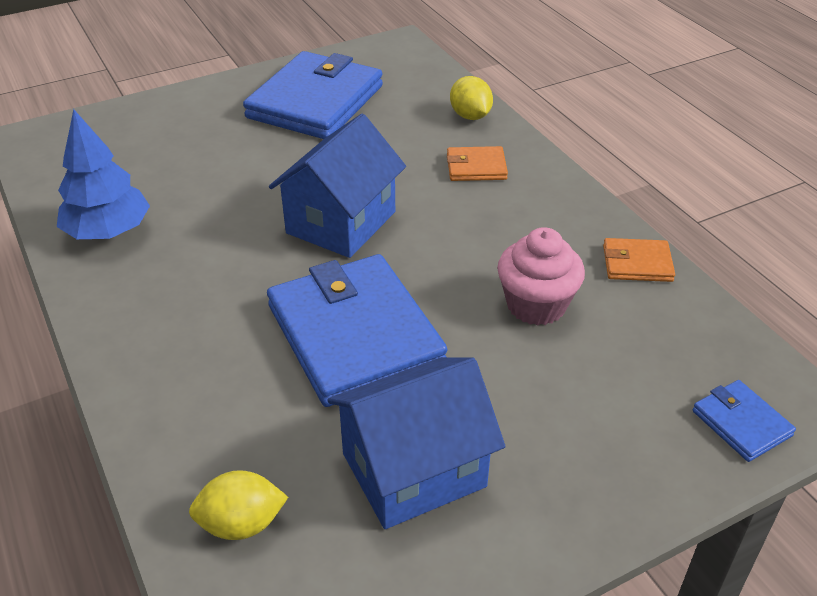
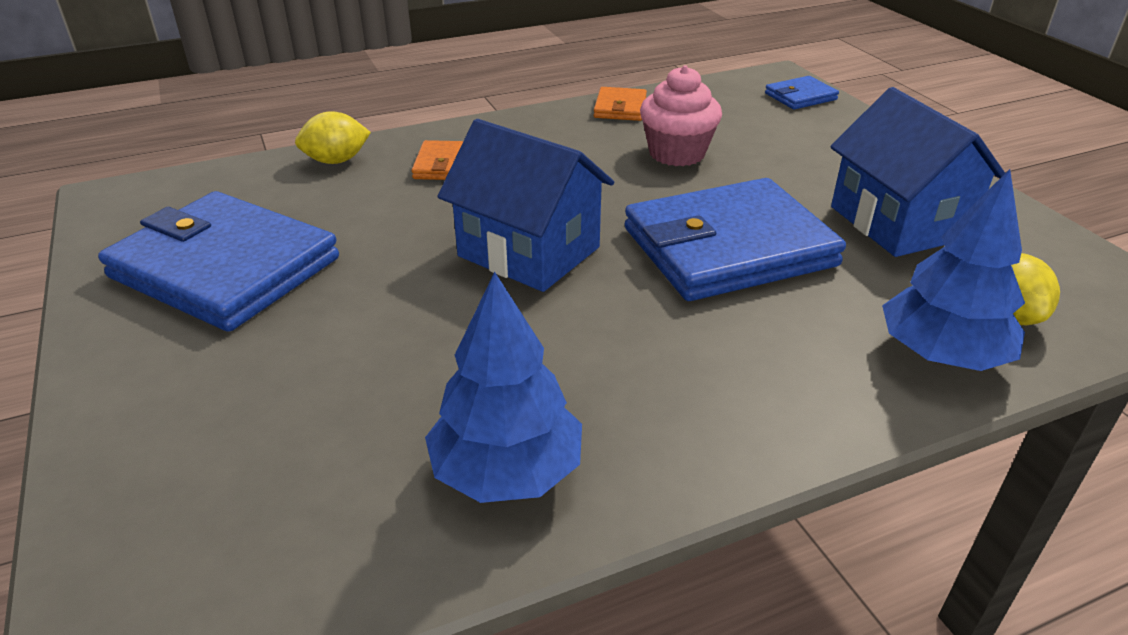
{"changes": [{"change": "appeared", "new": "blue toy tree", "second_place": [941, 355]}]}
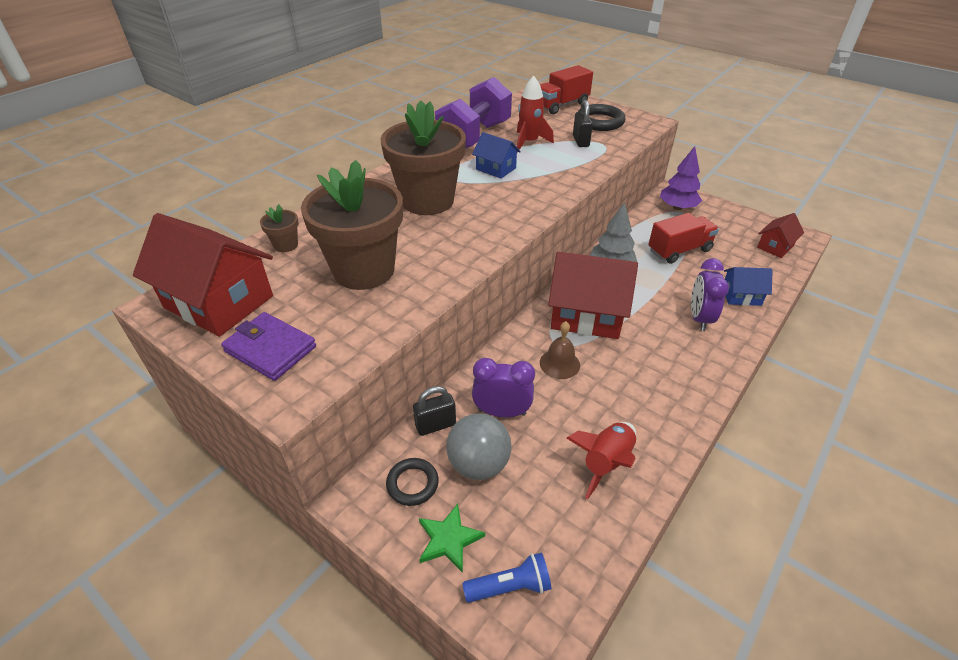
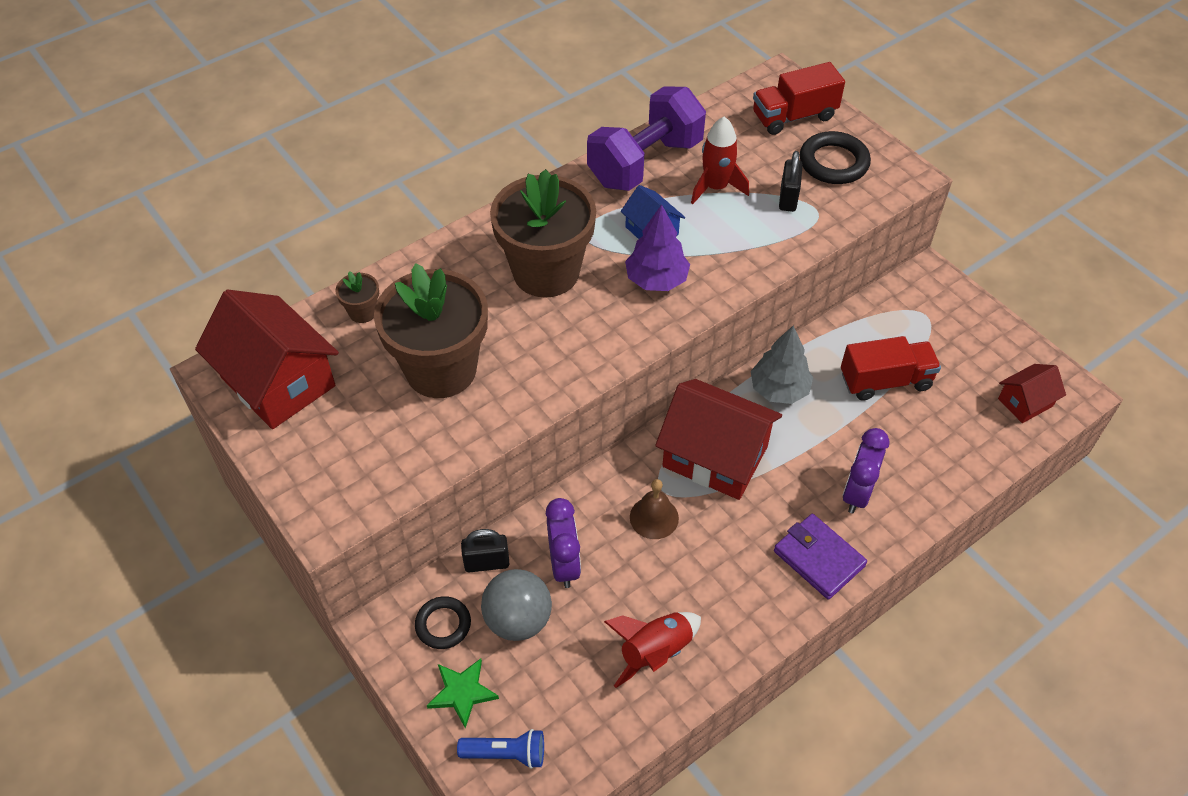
{"changes": [{"change": "relocated", "old": "royal purple card wallet", "first_place": [270, 349], "second_place": [818, 558]}, {"change": "spun", "old": "royal purple bedside clock", "first_place": [502, 412], "second_place": [564, 564], "degrees": 60}, {"change": "relocated", "old": "royal purple toy tree", "first_place": [677, 207], "second_place": [656, 280]}, {"change": "missing", "old": "blue cottage", "first_place": [741, 296]}]}
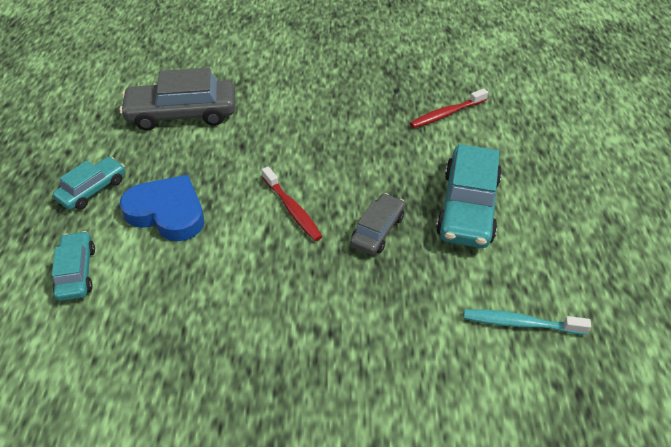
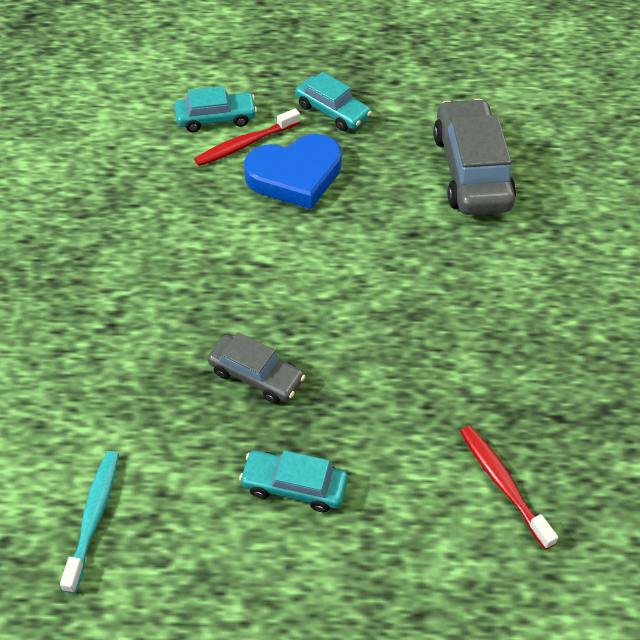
{"changes": [{"change": "spun", "old": "blue heart", "first_place": [167, 212], "second_place": [295, 176], "degrees": 45}, {"change": "relocated", "old": "red tooth brush", "first_place": [292, 209], "second_place": [245, 144]}, {"change": "size", "old": "aqua automobile", "first_place": [467, 207], "second_place": [294, 486], "factor": 0.58}]}
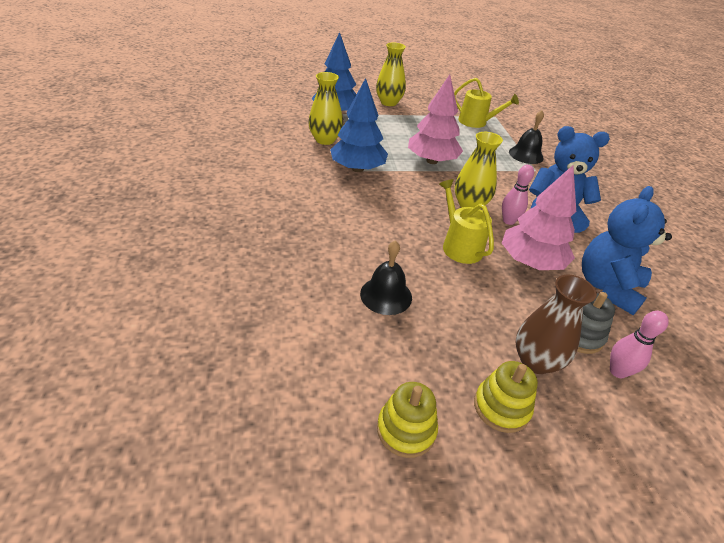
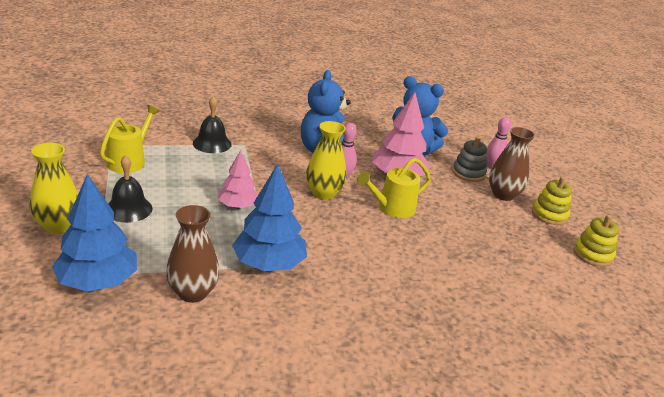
{"changes": [{"change": "colour", "old": "bright yellow tall vase", "new": "brown tall vase", "first_place": [325, 140], "second_place": [192, 293]}, {"change": "relocated", "old": "black hand bell", "first_place": [386, 295], "second_place": [128, 209]}, {"change": "size", "old": "pink toy tree", "first_place": [432, 161], "second_place": [237, 206], "factor": 0.62}]}
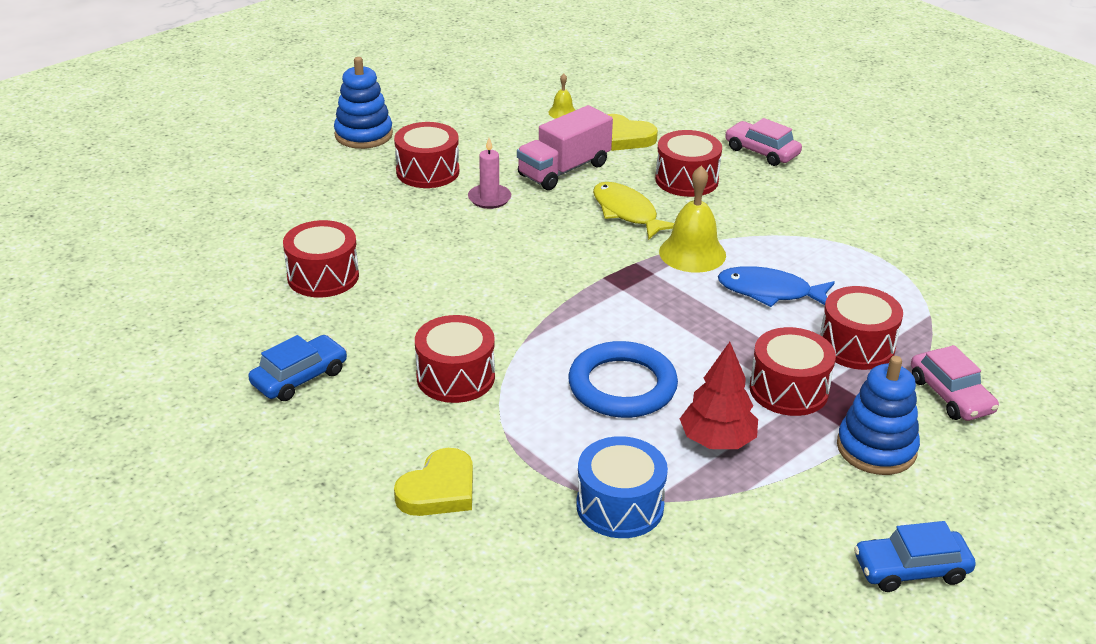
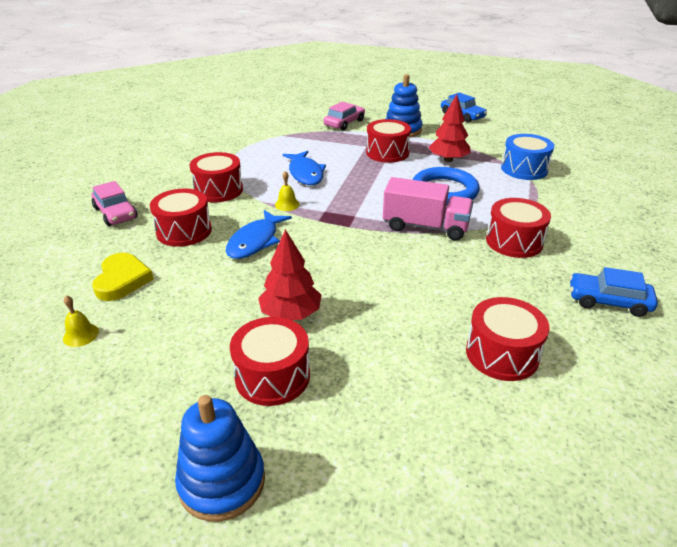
{"changes": [{"change": "missing", "old": "bright yellow heart", "first_place": [439, 489]}, {"change": "exchanged", "old": "pink pillar candle", "new": "red toy tree", "first_place": [489, 198], "second_place": [291, 314]}, {"change": "relocated", "old": "pink truck", "first_place": [564, 170], "second_place": [425, 227]}, {"change": "colour", "old": "bright yellow fish", "new": "blue fish", "first_place": [627, 212], "second_place": [255, 241]}, {"change": "size", "old": "bright yellow hand bell", "first_place": [692, 253], "second_place": [287, 204], "factor": 0.5}, {"change": "spun", "old": "pink automobile", "first_place": [761, 152], "second_place": [115, 213], "degrees": -45}, {"change": "relocated", "old": "red snare drum", "first_place": [856, 346], "second_place": [218, 190]}]}
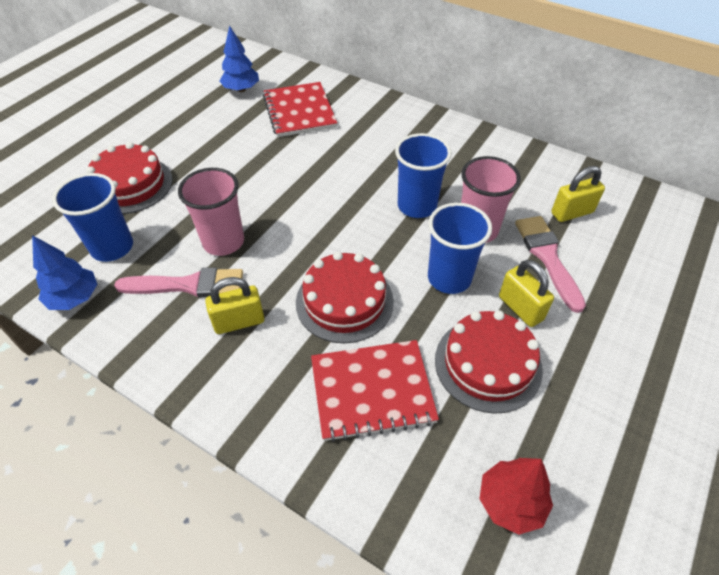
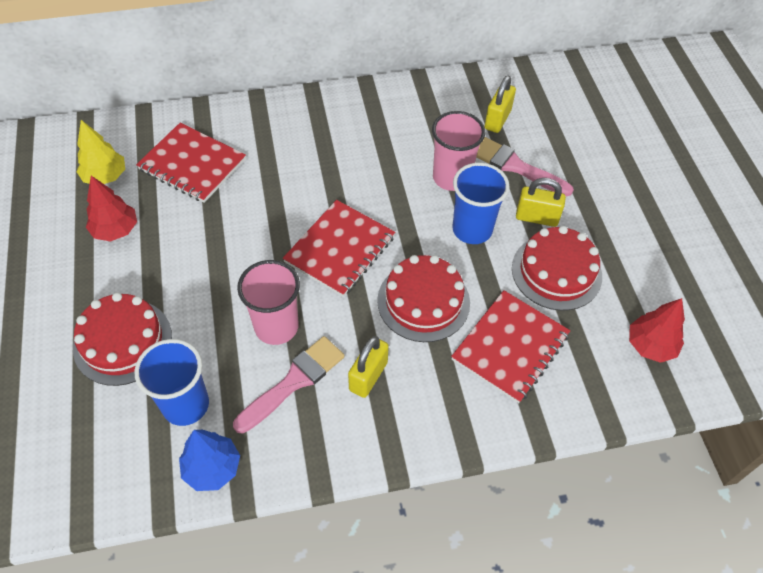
{"changes": [{"change": "colour", "old": "blue toy tree", "new": "bright yellow toy tree", "first_place": [241, 89], "second_place": [105, 177]}, {"change": "missing", "old": "blue cup", "first_place": [417, 206]}, {"change": "appeared", "new": "red toy tree", "second_place": [115, 230]}, {"change": "appeared", "new": "red notebook", "second_place": [340, 249]}]}
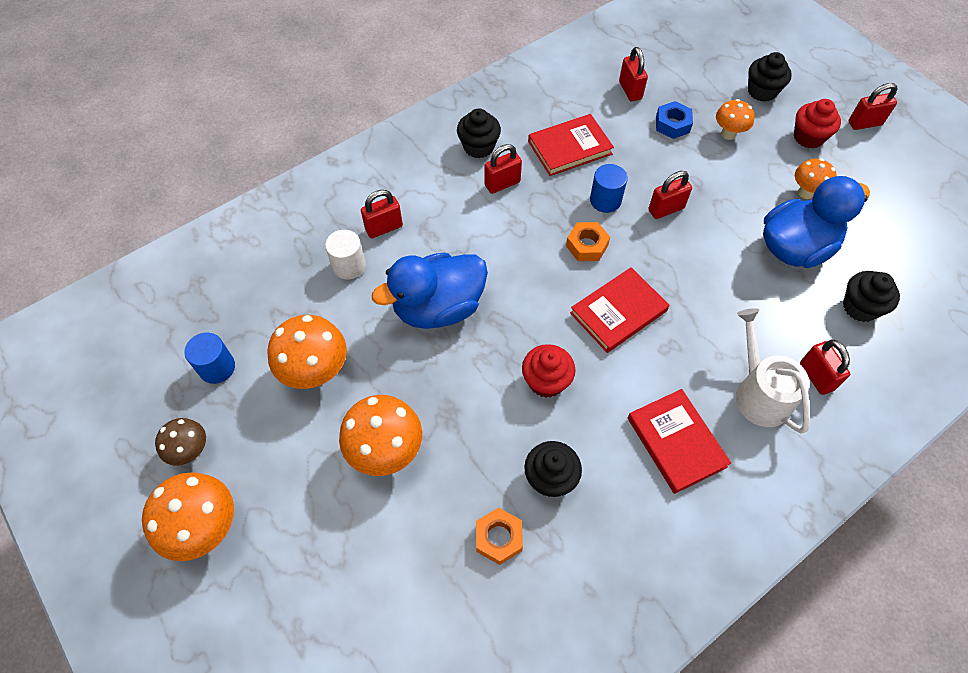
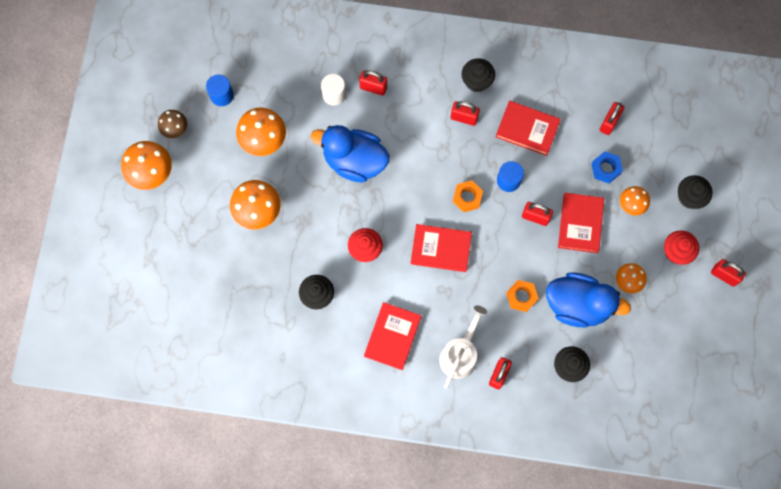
{"changes": [{"change": "relocated", "old": "orange-coloured hex nut", "first_place": [498, 538], "second_place": [521, 297]}, {"change": "appeared", "new": "red book", "second_place": [580, 223]}]}
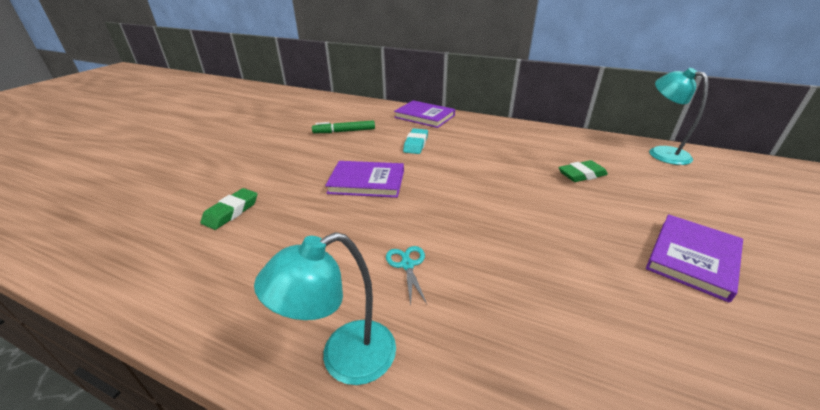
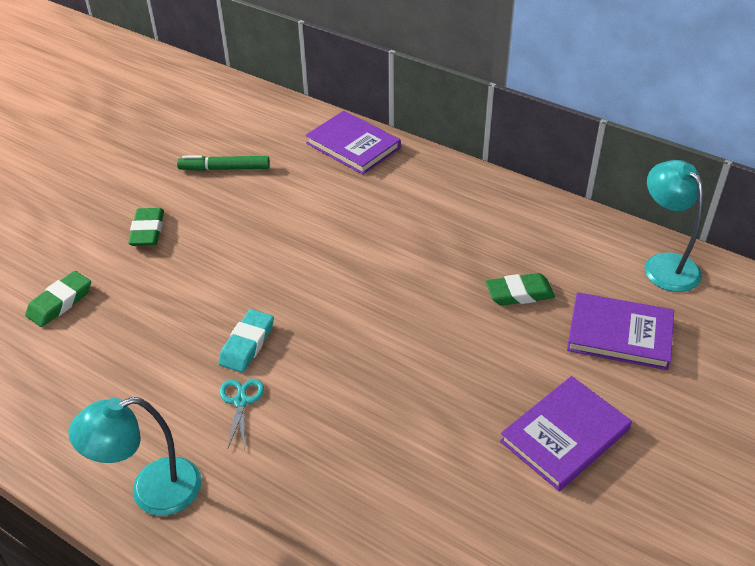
{"changes": [{"change": "relocated", "old": "royal purple book", "first_place": [367, 182], "second_place": [619, 334]}, {"change": "relocated", "old": "aqua gum eraser", "first_place": [416, 144], "second_place": [247, 344]}, {"change": "appeared", "new": "emerald gum eraser", "second_place": [147, 231]}]}
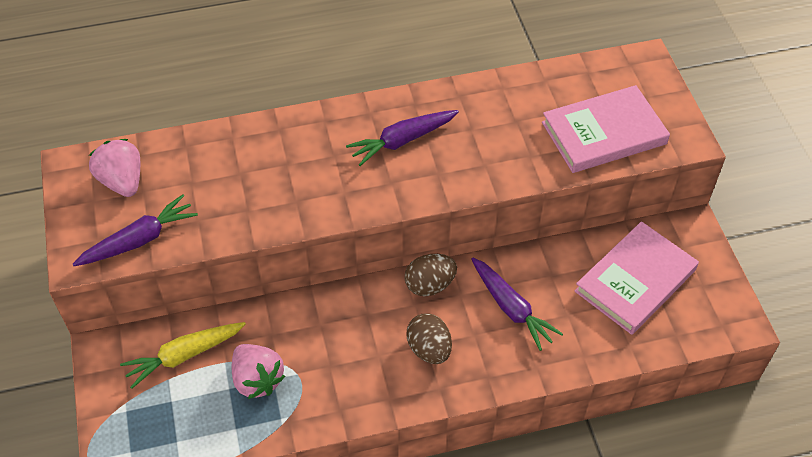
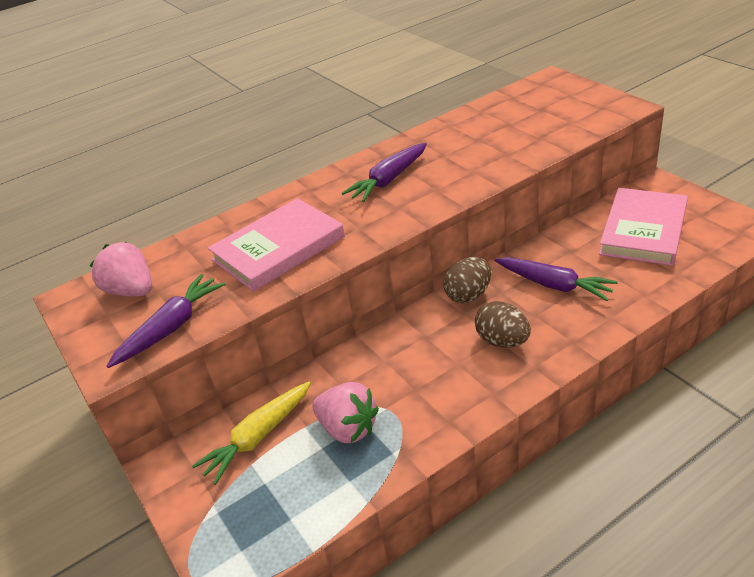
{"changes": [{"change": "relocated", "old": "pink book", "first_place": [603, 133], "second_place": [278, 249]}]}
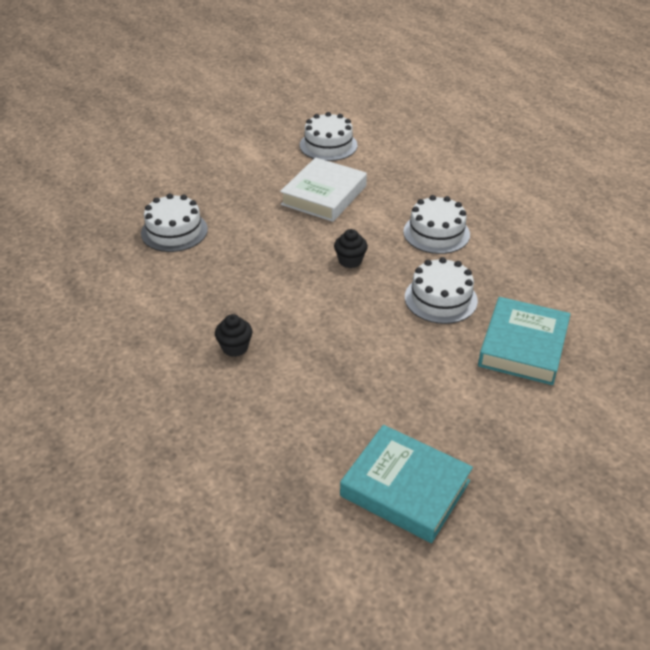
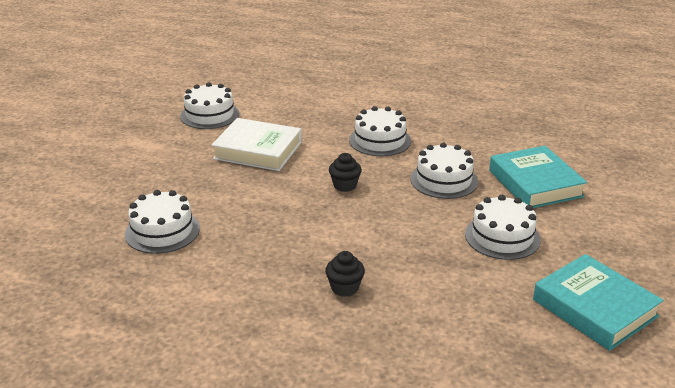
{"changes": [{"change": "spun", "old": "white book", "first_place": [324, 195], "second_place": [258, 150], "degrees": -60}, {"change": "spun", "old": "aqua book", "first_place": [405, 488], "second_place": [594, 308], "degrees": 60}, {"change": "appeared", "new": "white cake", "second_place": [502, 237]}]}
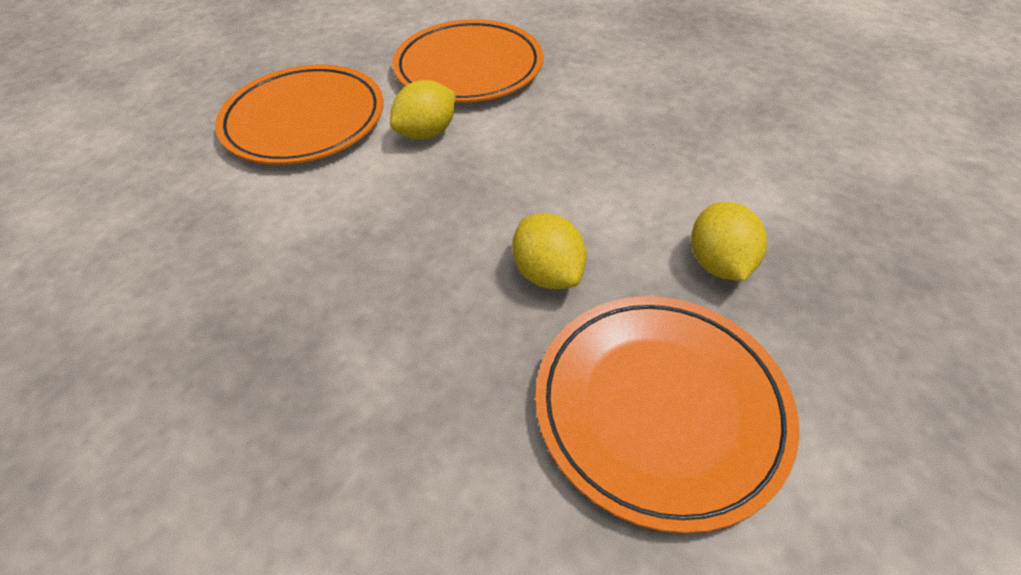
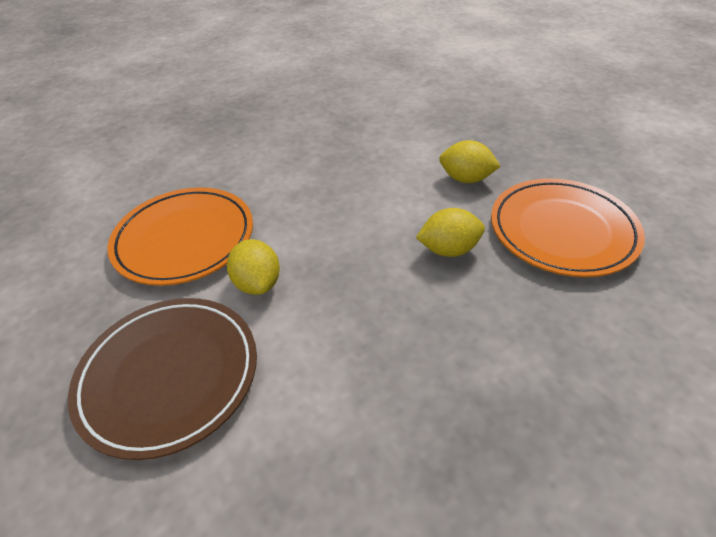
{"changes": [{"change": "colour", "old": "orange-coloured dinner plate", "new": "brown dinner plate", "first_place": [304, 120], "second_place": [169, 376]}]}
